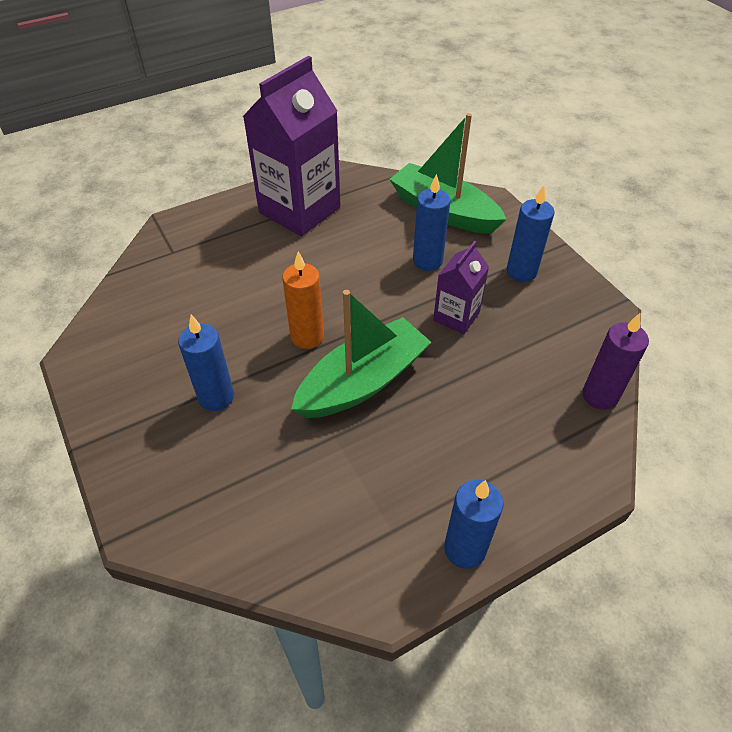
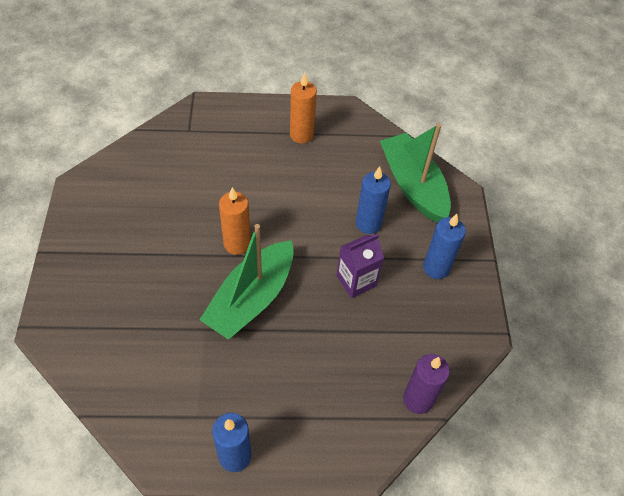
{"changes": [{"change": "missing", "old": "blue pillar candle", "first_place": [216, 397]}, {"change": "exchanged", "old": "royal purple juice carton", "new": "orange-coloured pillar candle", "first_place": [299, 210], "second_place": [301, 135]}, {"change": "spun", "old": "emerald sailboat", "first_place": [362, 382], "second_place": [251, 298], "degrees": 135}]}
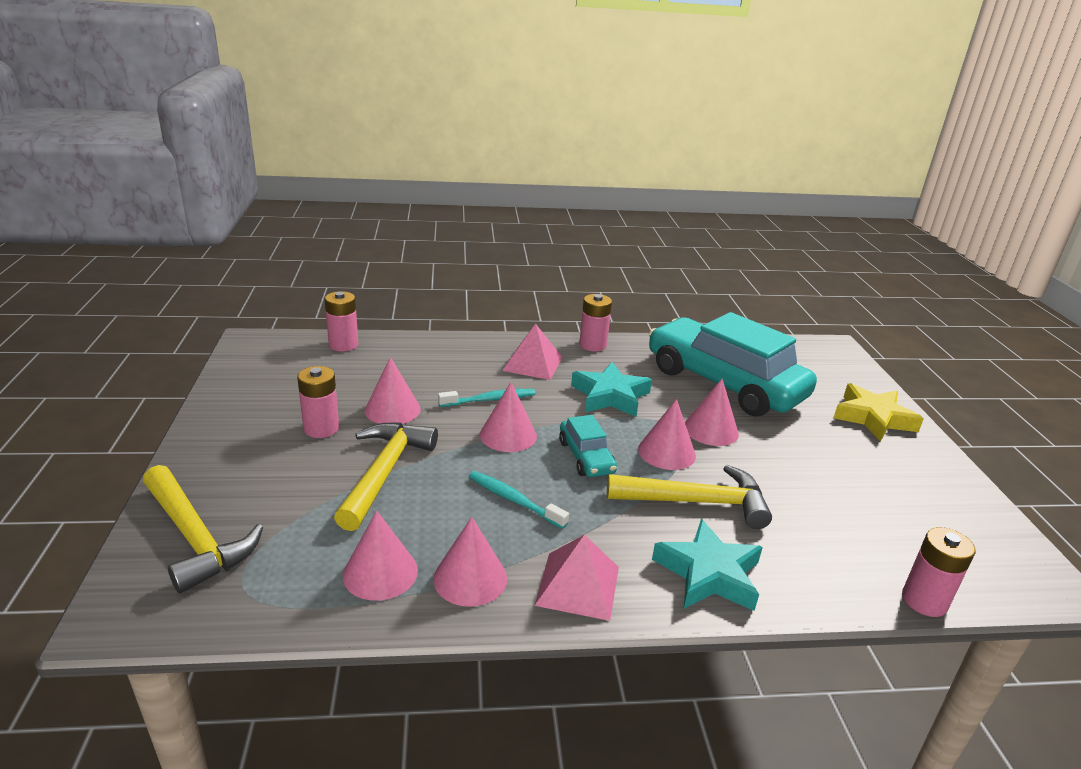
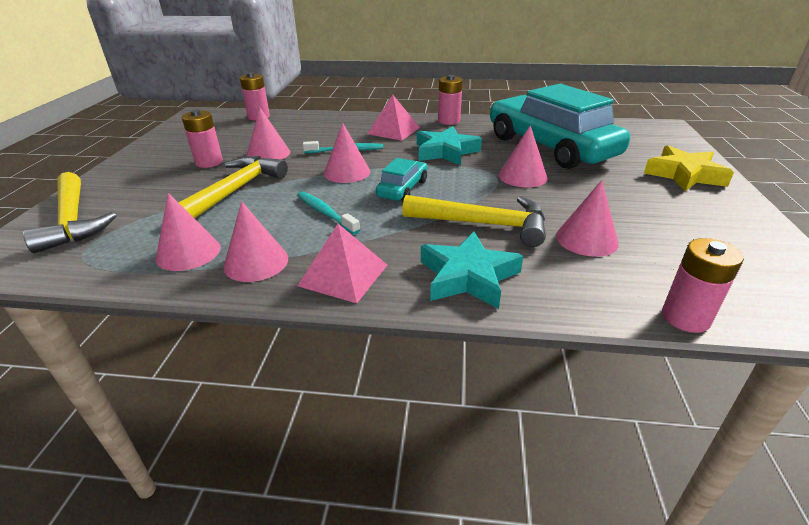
{"changes": [{"change": "spun", "old": "aqua automobile", "first_place": [586, 457], "second_place": [402, 189], "degrees": -150}, {"change": "relocated", "old": "pink cone shape", "first_place": [666, 452], "second_place": [586, 239]}]}
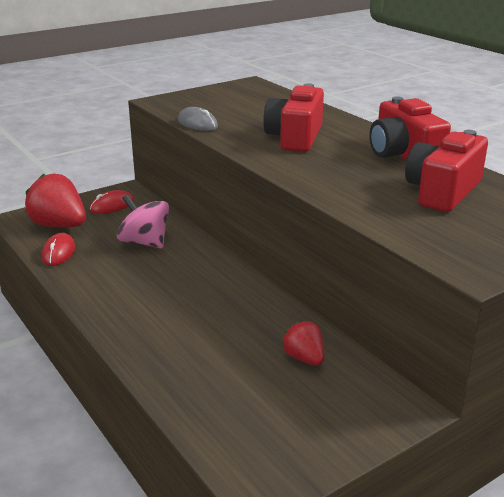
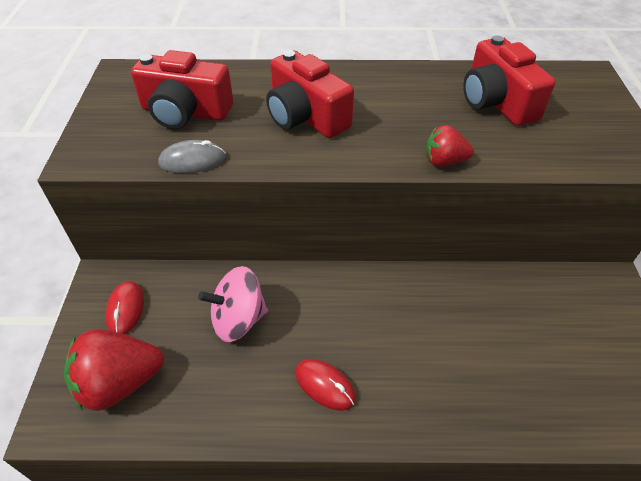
{"changes": [{"change": "relocated", "old": "red computer mouse", "first_place": [59, 252], "second_place": [325, 385]}, {"change": "relocated", "old": "red berry", "first_place": [304, 358], "second_place": [444, 161]}, {"change": "relocated", "old": "red compact camera", "first_place": [403, 154], "second_place": [185, 112]}]}
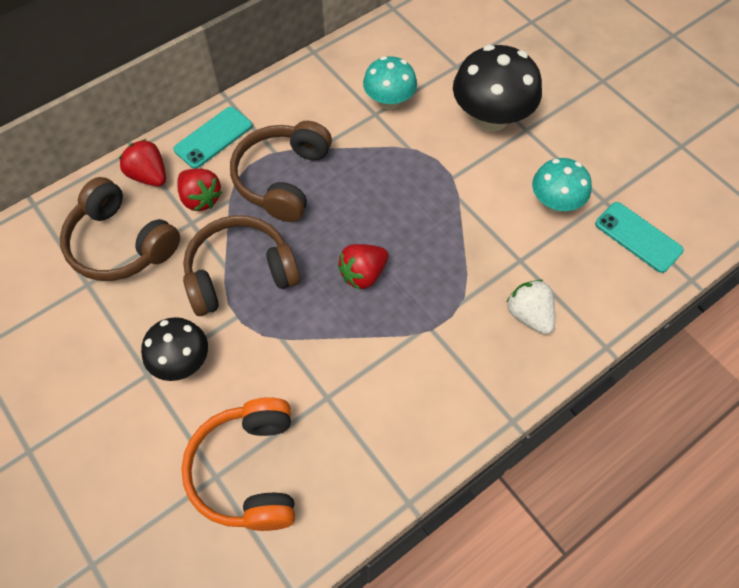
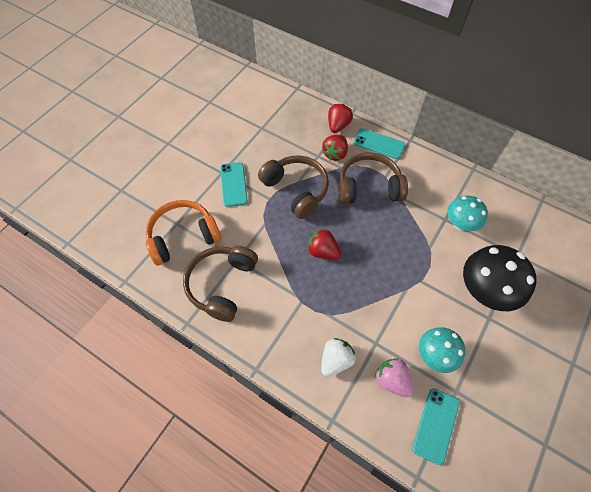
{"changes": [{"change": "relocated", "old": "brown headphones", "first_place": [121, 244], "second_place": [222, 285]}, {"change": "exchanged", "old": "black fungus", "new": "aqua smartphone", "first_place": [182, 362], "second_place": [233, 184]}, {"change": "appeared", "new": "pink berry", "second_place": [391, 380]}]}
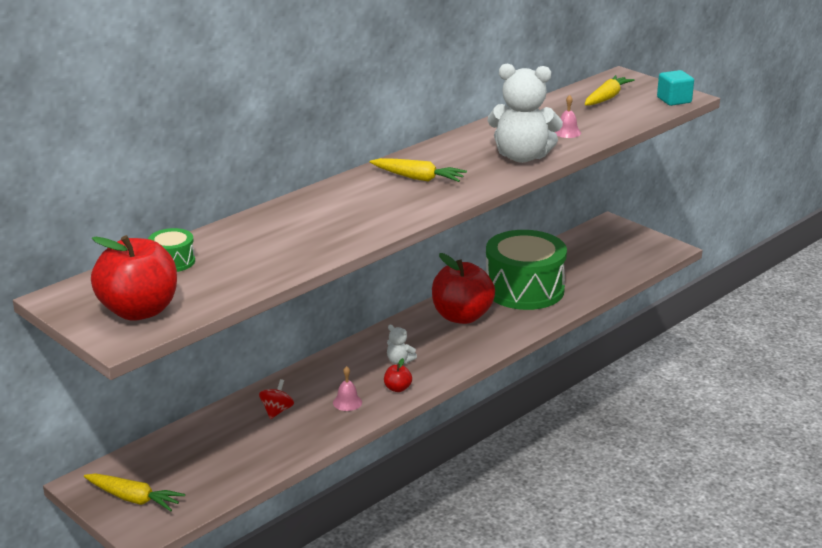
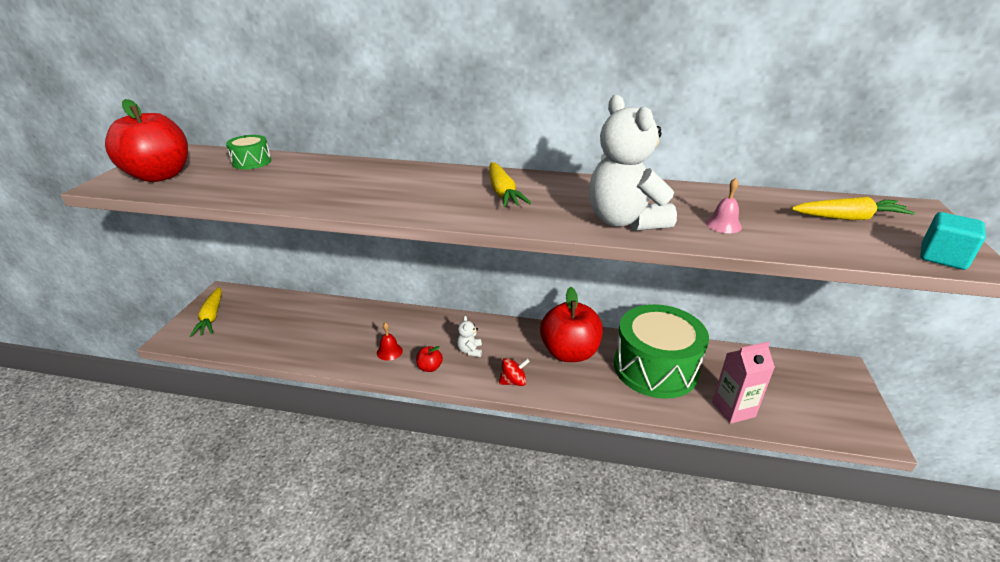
{"changes": [{"change": "relocated", "old": "red whirligig", "first_place": [277, 411], "second_place": [513, 381]}, {"change": "colour", "old": "pink hand bell", "new": "red hand bell", "first_place": [347, 402], "second_place": [389, 351]}, {"change": "appeared", "new": "pink juice carton", "second_place": [733, 409]}]}
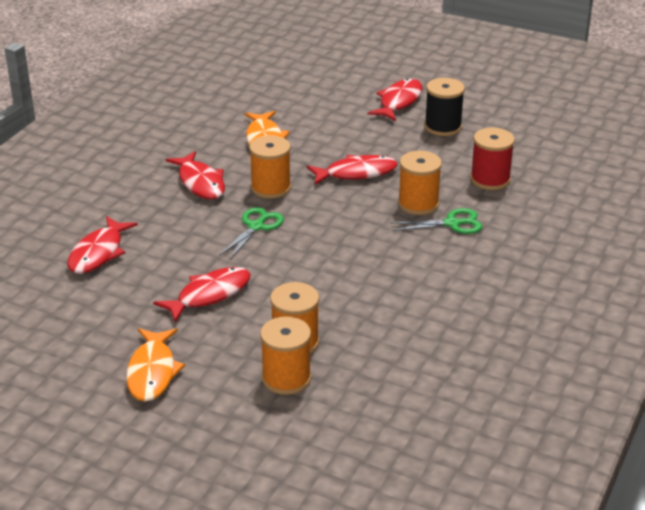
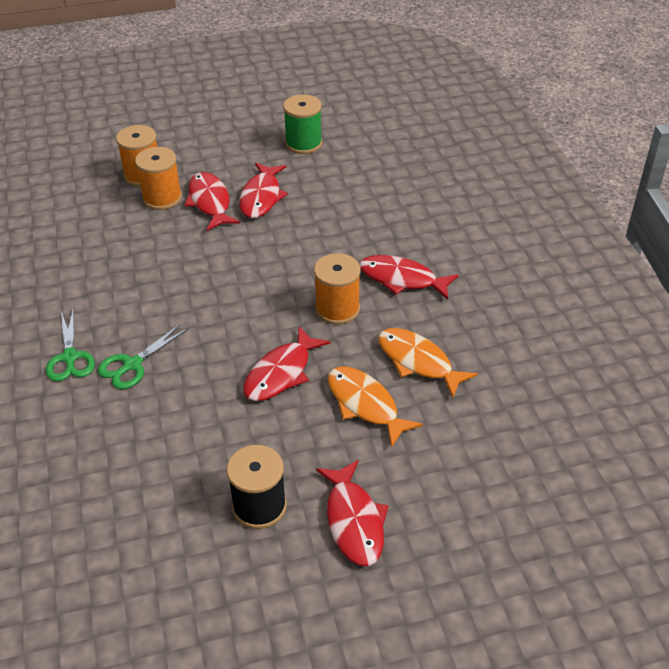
{"changes": [{"change": "relocated", "old": "red fish", "first_place": [98, 253], "second_place": [210, 202]}, {"change": "relocated", "old": "orange-coloured fish", "first_place": [152, 372], "second_place": [365, 405]}, {"change": "relocated", "old": "emerald shears", "first_place": [256, 227], "second_place": [70, 357]}, {"change": "missing", "old": "orange-coloured spool", "first_place": [418, 204]}, {"change": "missing", "old": "red spool", "first_place": [490, 179]}, {"change": "appeared", "new": "emerald spool", "second_place": [303, 143]}]}
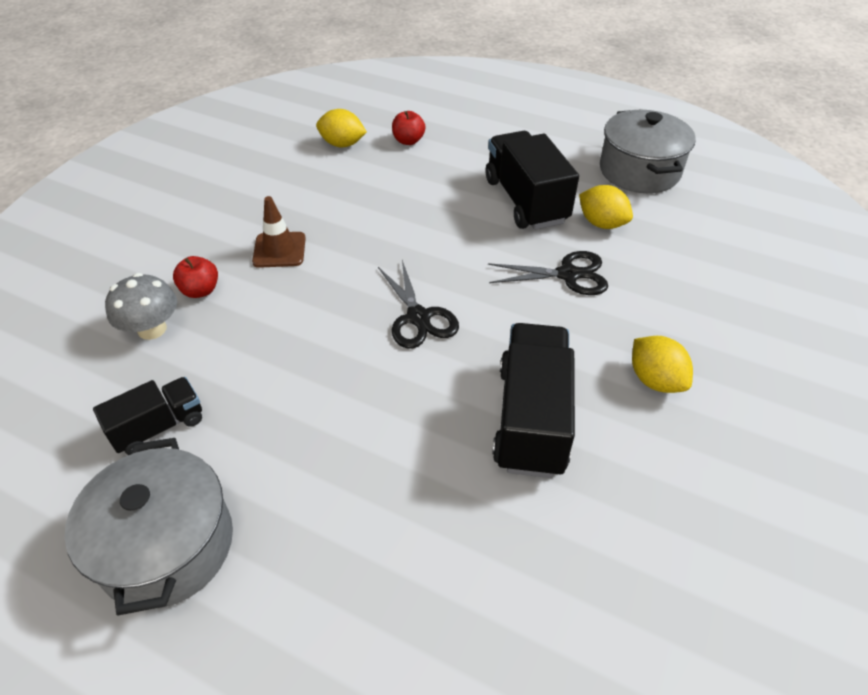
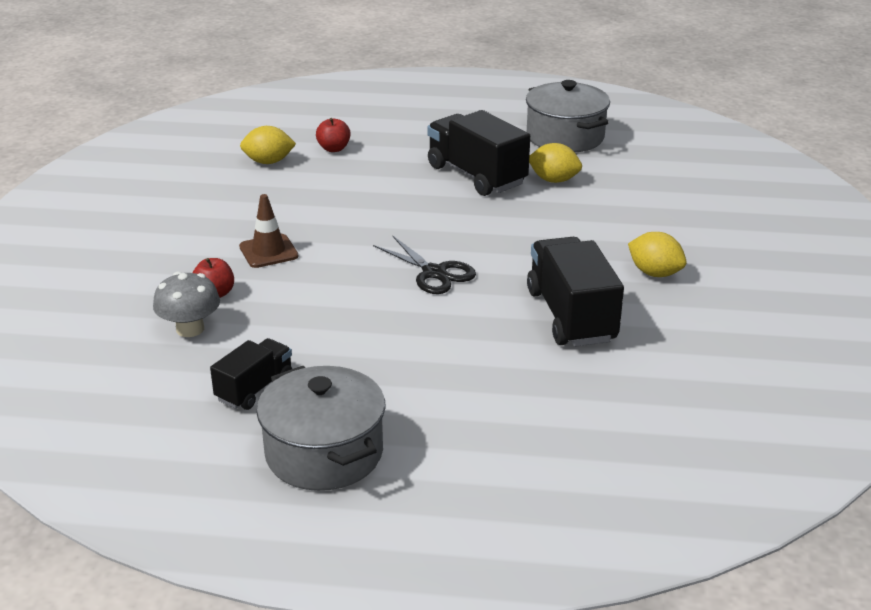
{"changes": [{"change": "missing", "old": "black shears", "first_place": [568, 274]}]}
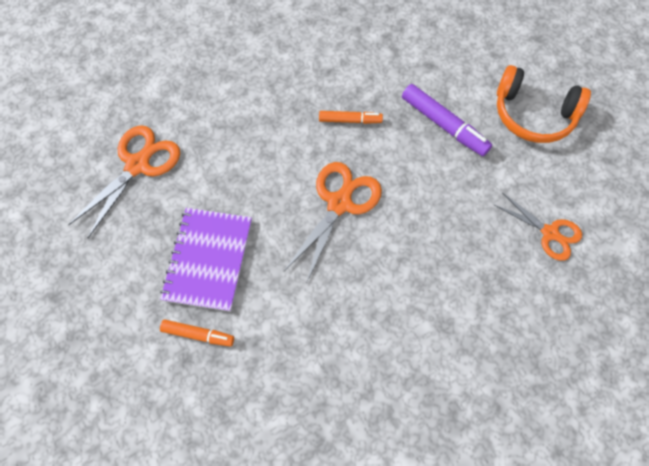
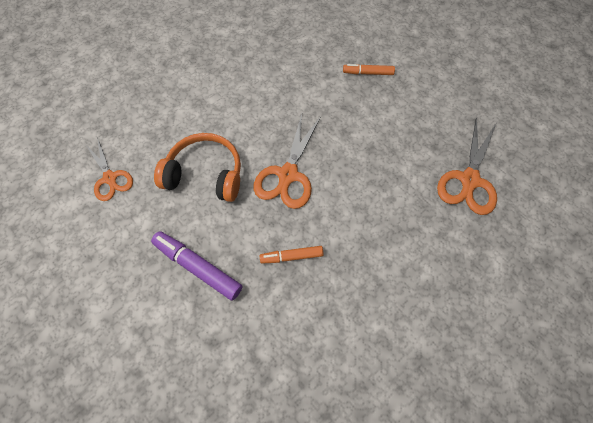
{"changes": [{"change": "missing", "old": "royal purple notebook", "first_place": [208, 259]}, {"change": "spun", "old": "orange-coloured shears", "first_place": [549, 233], "second_place": [110, 178], "degrees": -150}, {"change": "relocated", "old": "orange-coloured headphones", "first_place": [533, 114], "second_place": [205, 174]}]}
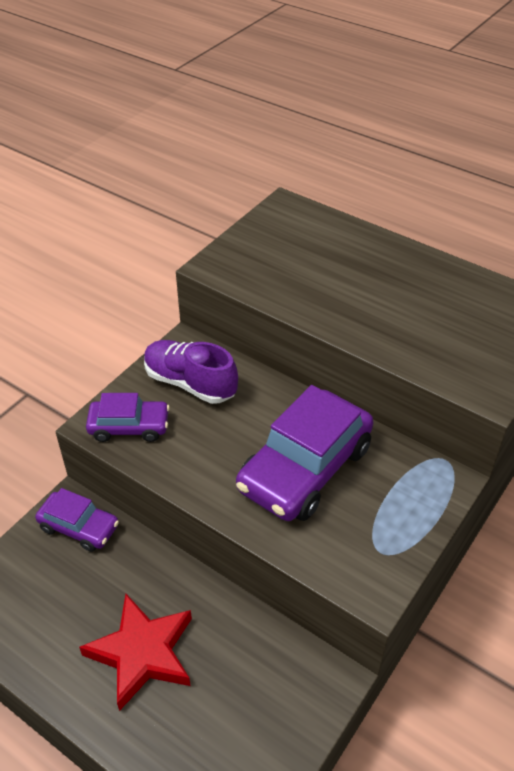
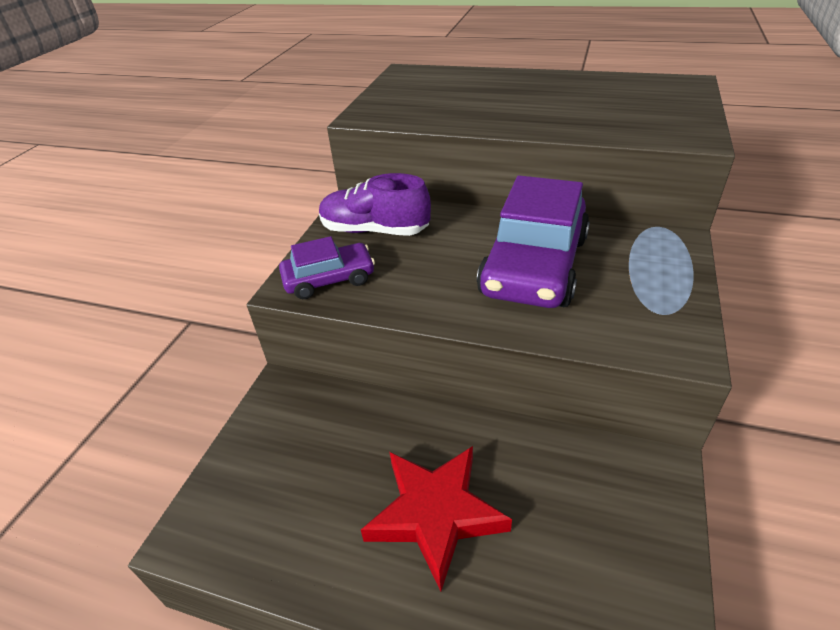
{"changes": [{"change": "missing", "old": "royal purple automobile", "first_place": [79, 527]}]}
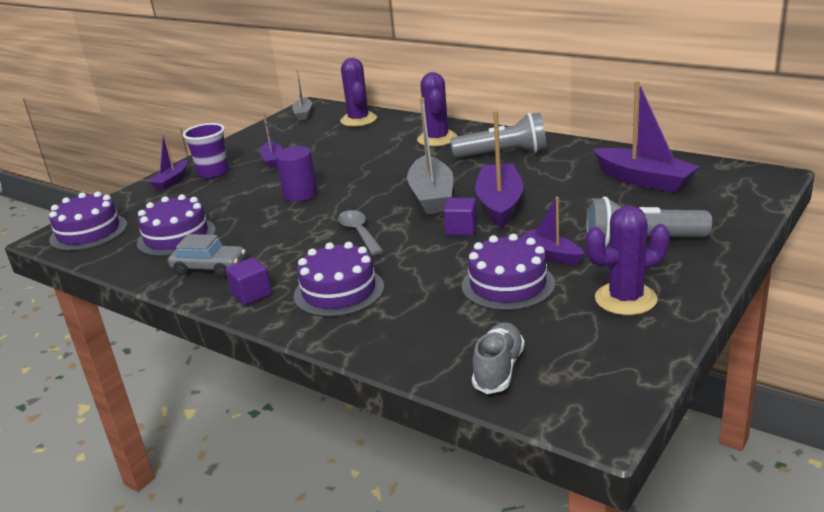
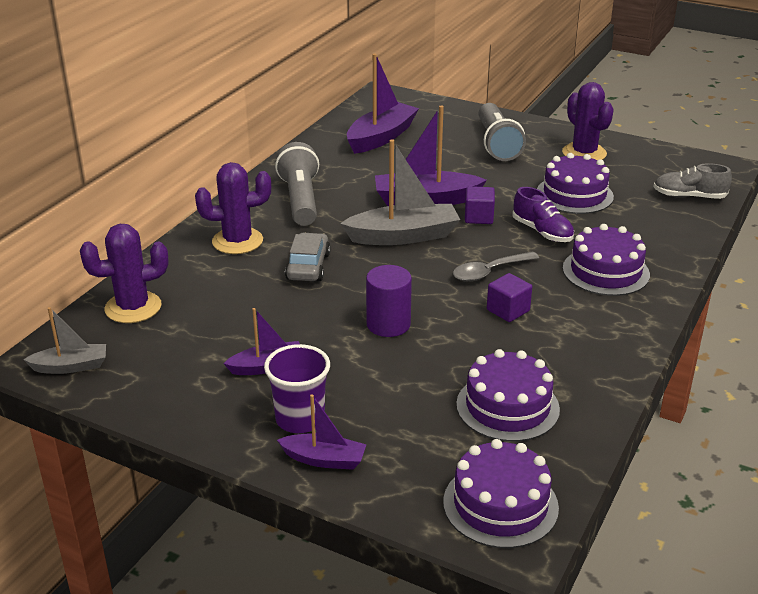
{"changes": [{"change": "relocated", "old": "gray automobile", "first_place": [209, 268], "second_place": [308, 266]}, {"change": "relocated", "old": "royal purple solid cube", "first_place": [251, 294], "second_place": [508, 310]}, {"change": "missing", "old": "royal purple sailboat", "first_place": [551, 254]}, {"change": "appeared", "new": "royal purple shoe", "second_place": [542, 232]}]}
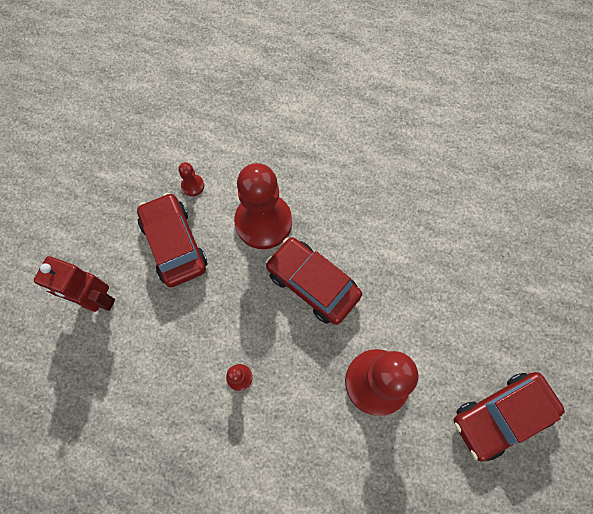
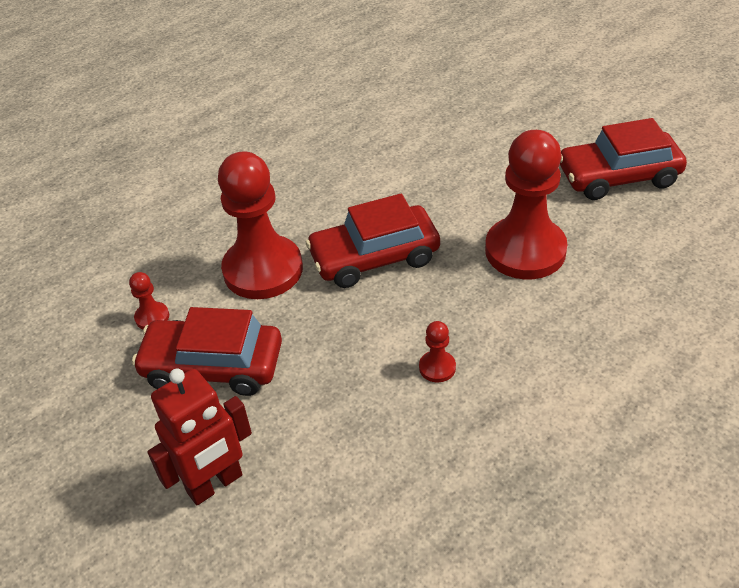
{"changes": [{"change": "spun", "old": "red automobile", "first_place": [501, 415], "second_place": [618, 177], "degrees": 75}]}
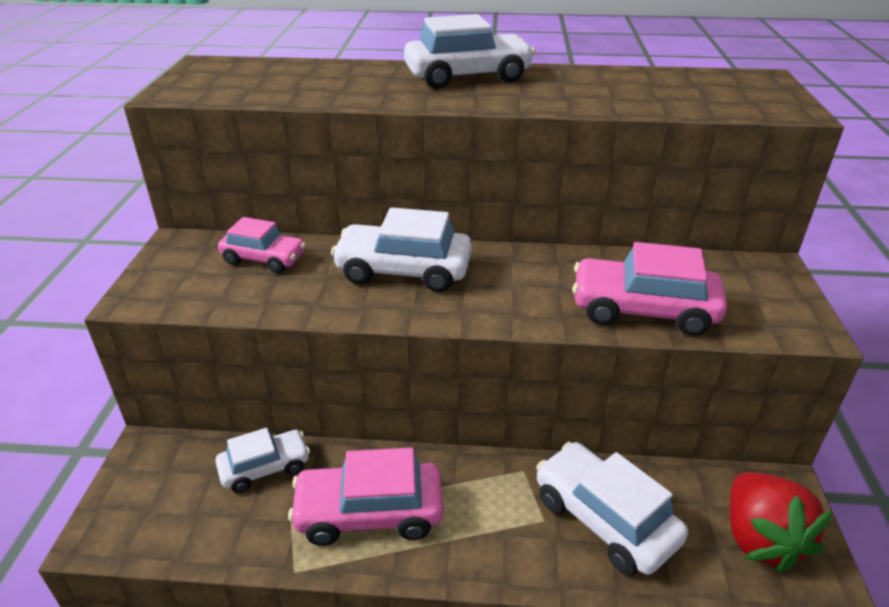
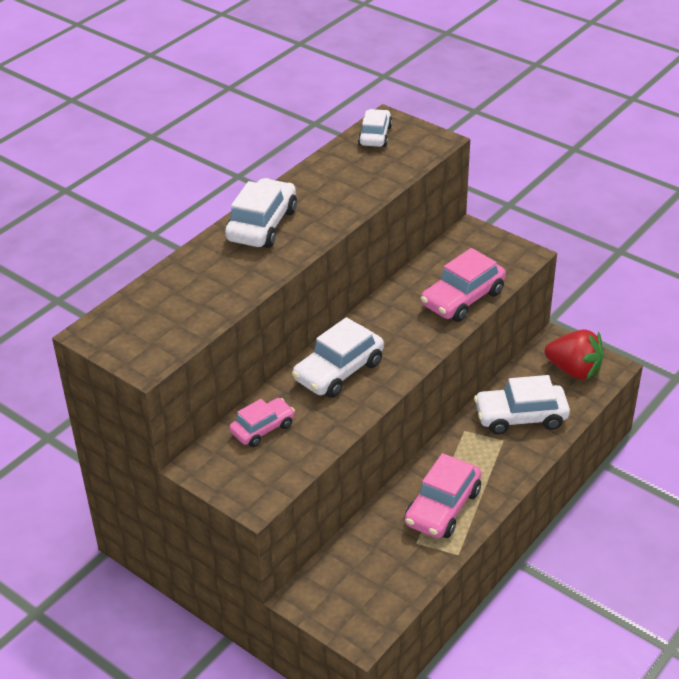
{"changes": [{"change": "relocated", "old": "white automobile", "first_place": [265, 467], "second_place": [375, 135]}]}
